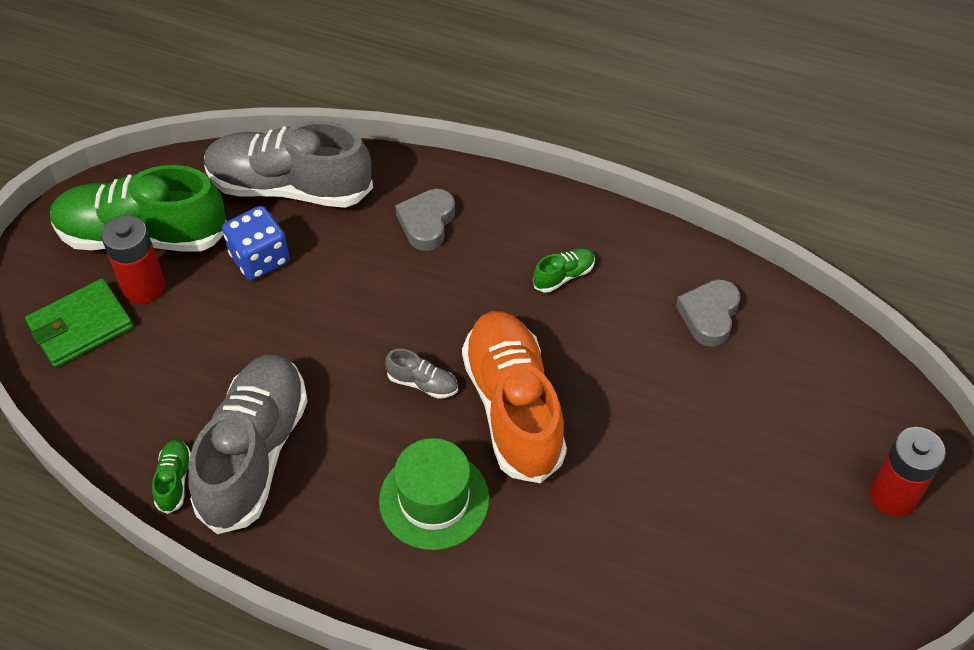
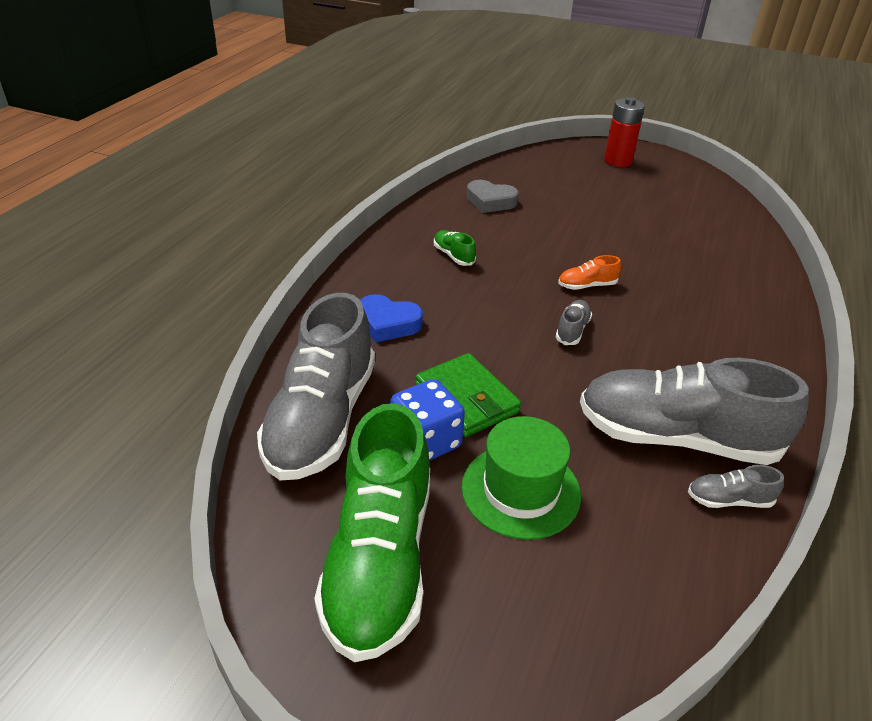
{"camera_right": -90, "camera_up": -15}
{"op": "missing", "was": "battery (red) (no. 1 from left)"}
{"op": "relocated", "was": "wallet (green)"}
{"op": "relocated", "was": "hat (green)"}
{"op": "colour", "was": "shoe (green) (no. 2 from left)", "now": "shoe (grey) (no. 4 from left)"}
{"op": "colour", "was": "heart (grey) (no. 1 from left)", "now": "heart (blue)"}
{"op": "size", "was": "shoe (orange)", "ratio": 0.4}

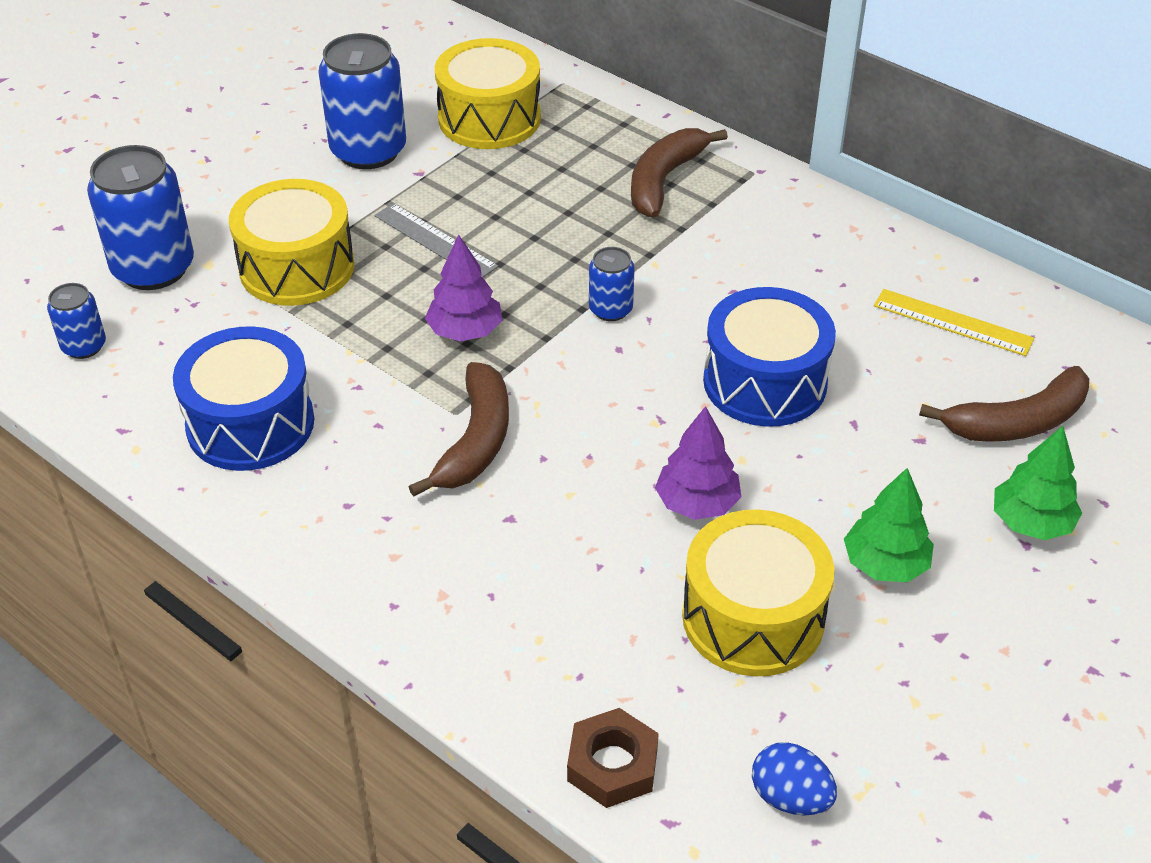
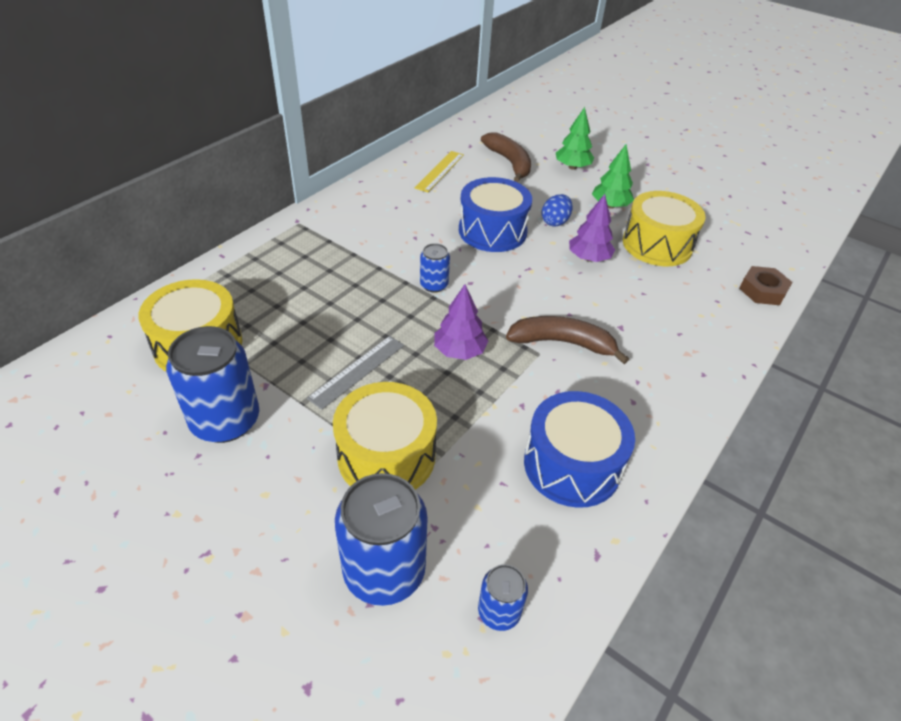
{"camera_right": -95, "camera_up": 0}
{"op": "missing", "was": "banana (brown) (no. 2 from left)"}
{"op": "relocated", "was": "egg (blue)"}

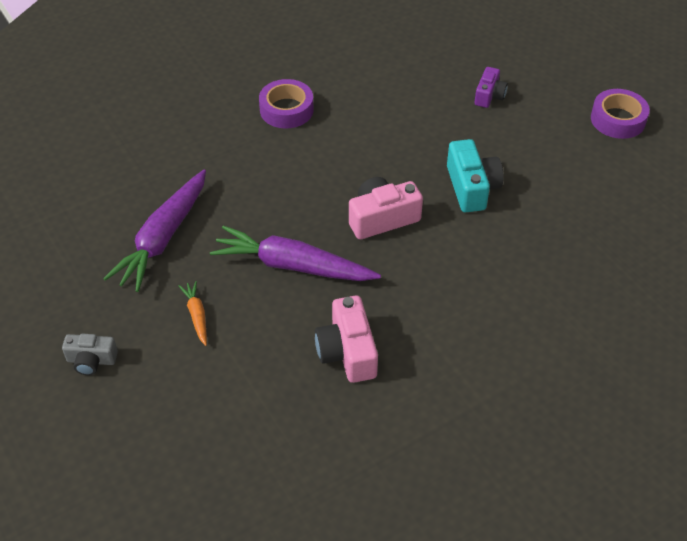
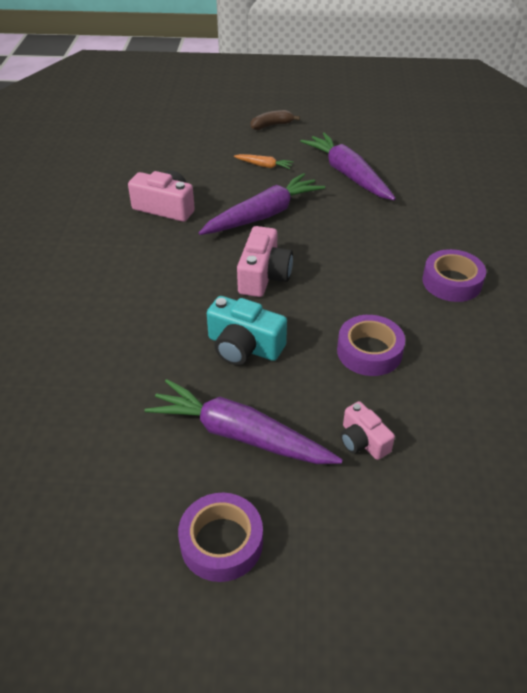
{"camera_right": 125, "camera_up": -5}
{"op": "appeared", "now": "carrot (purple) (no. 1 from left)"}
{"op": "appeared", "now": "tape (purple) (no. 2 from left)"}
{"op": "exchanged", "was": "camera (grey)", "now": "banana (brown)"}
{"op": "colour", "was": "camera (purple)", "now": "camera (pink) (no. 3 from left)"}

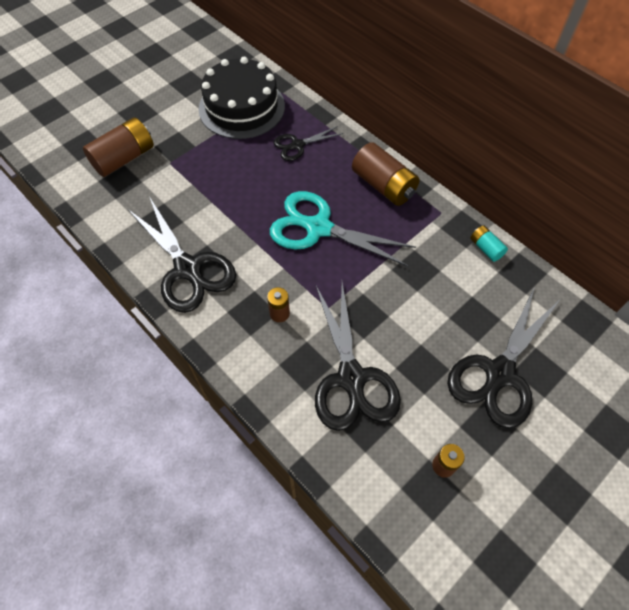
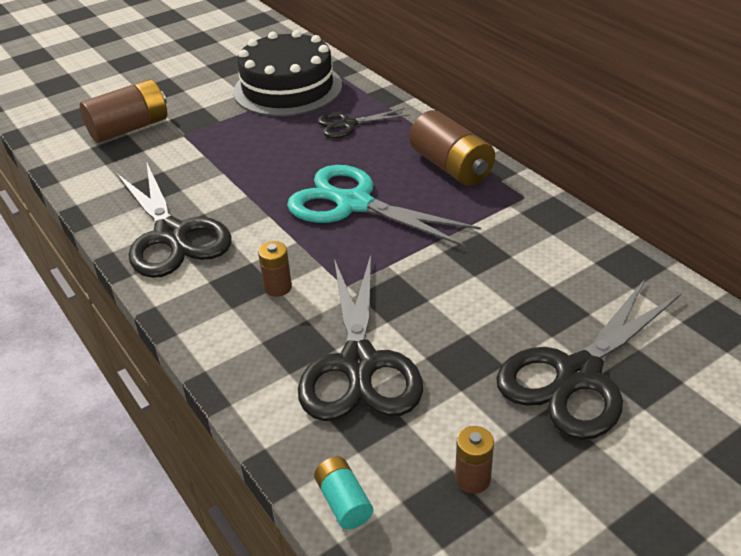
{"camera_right": 10, "camera_up": -20}
{"op": "relocated", "was": "battery (turquoise)"}

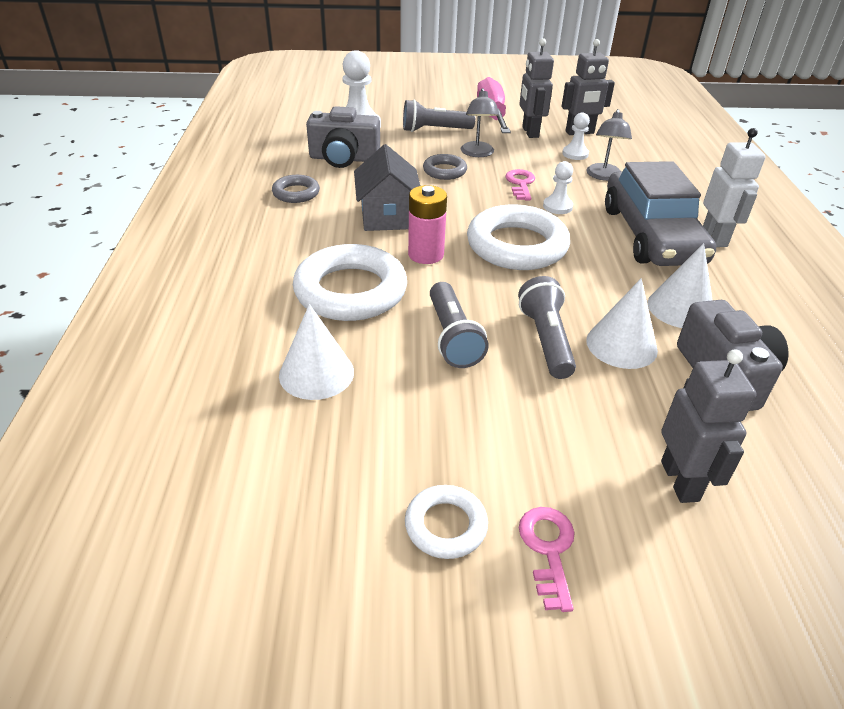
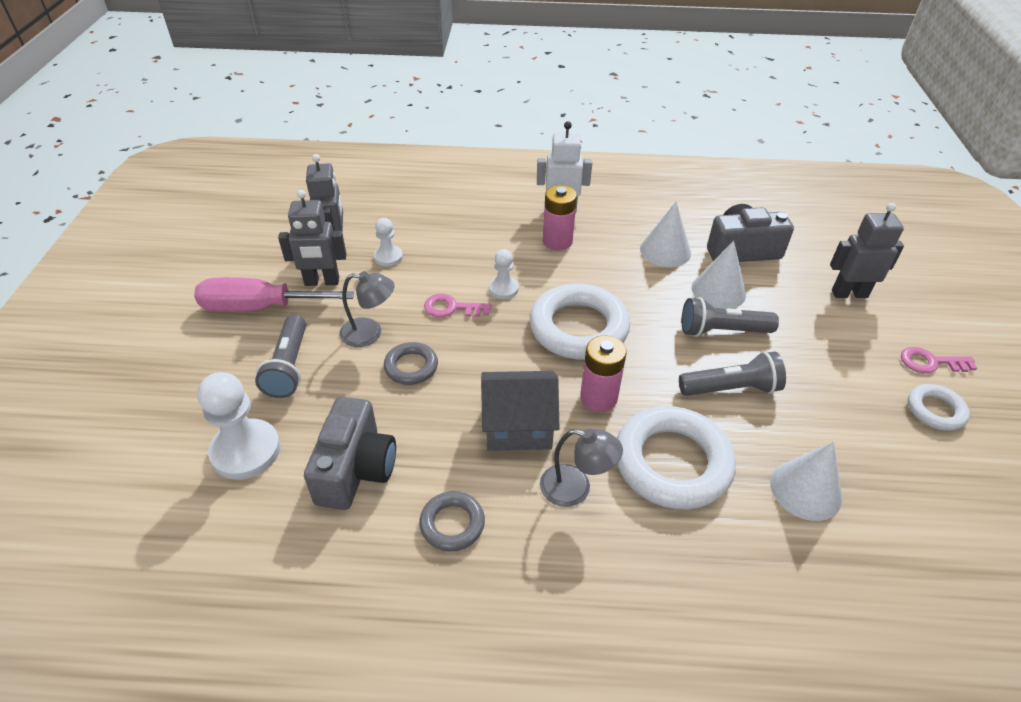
{"camera_right": -85, "camera_up": 5}
{"op": "relocated", "was": "lamp (grey) (no. 2 from left)"}
{"op": "exchanged", "was": "car (grey)", "now": "battery (pink) (no. 1 from left)"}

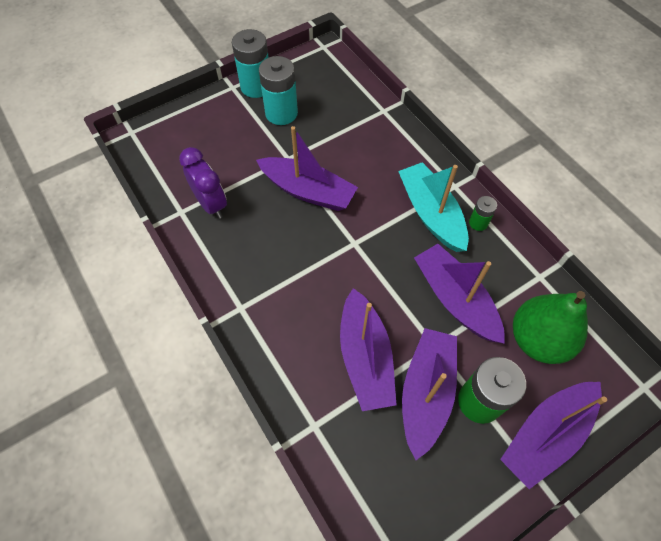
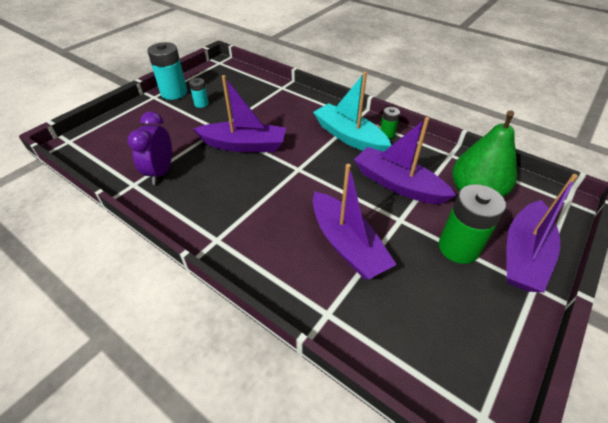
{"camera_right": -20, "camera_up": -15}
{"op": "missing", "was": "boat (purple) (no. 3 from left)"}
{"op": "spun", "was": "clock (purple)", "clockwise": -120}
{"op": "size", "was": "battery (turquoise) (no. 2 from left)", "ratio": 0.52}

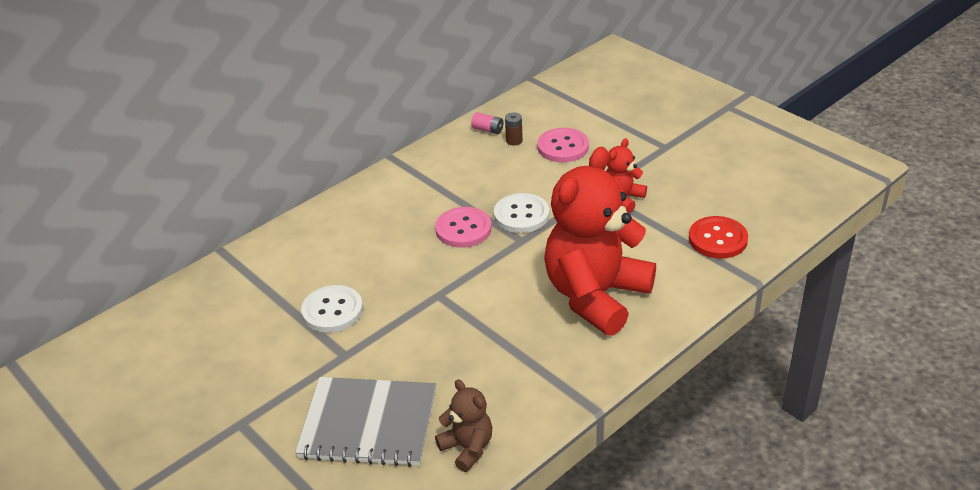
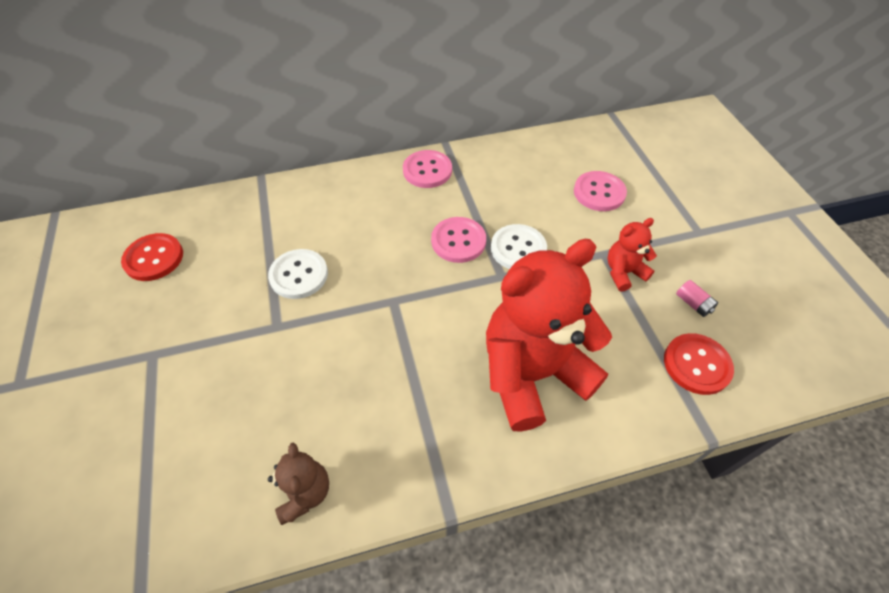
{"camera_right": 25, "camera_up": 15}
{"op": "missing", "was": "notebook (grey)"}
{"op": "missing", "was": "battery (brown)"}
{"op": "appeared", "now": "button (red) (no. 1 from left)"}
{"op": "appeared", "now": "button (pink) (no. 1 from left)"}
{"op": "relocated", "was": "battery (pink)"}

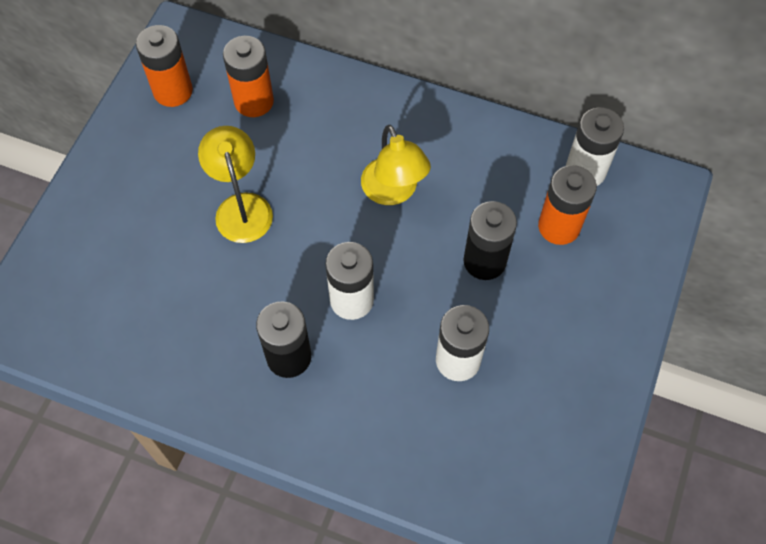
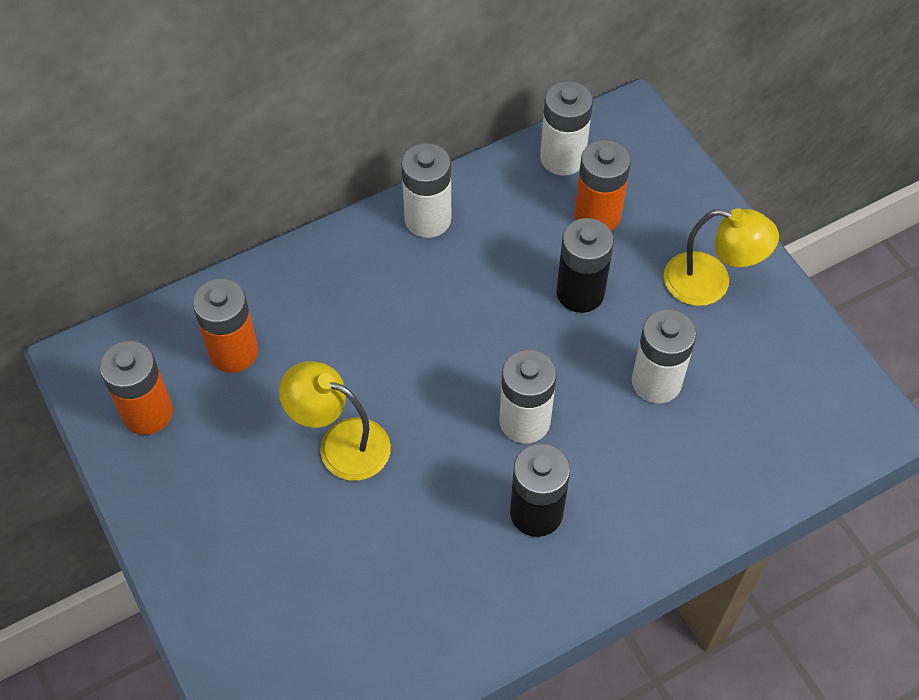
{"camera_right": -50, "camera_up": -5}
{"op": "appeared", "now": "battery (white) (no. 1 from left)"}
{"op": "relocated", "was": "lamp (yellow) (no. 2 from left)"}

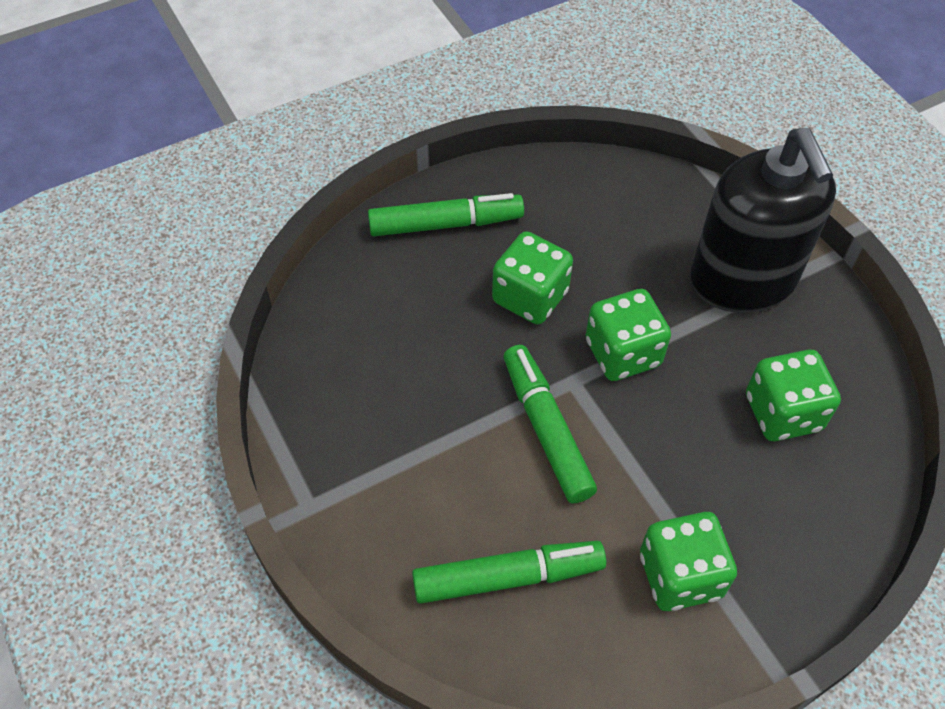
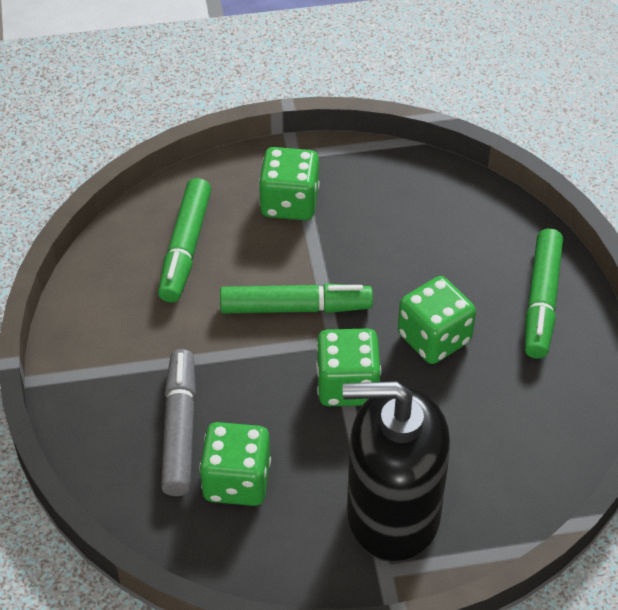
{"camera_right": 110, "camera_up": -5}
{"op": "appeared", "now": "marker (grey)"}
{"op": "relocated", "was": "dice (green) (no. 3 from left in the first image)", "now": "dice (green) (no. 2 from left)"}

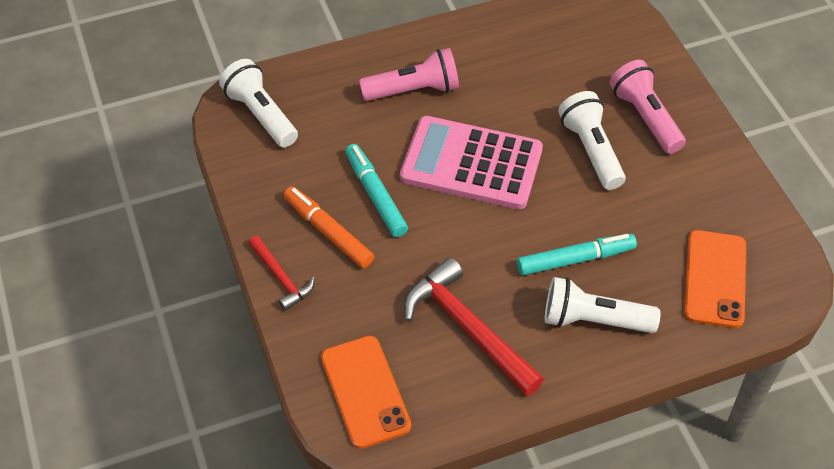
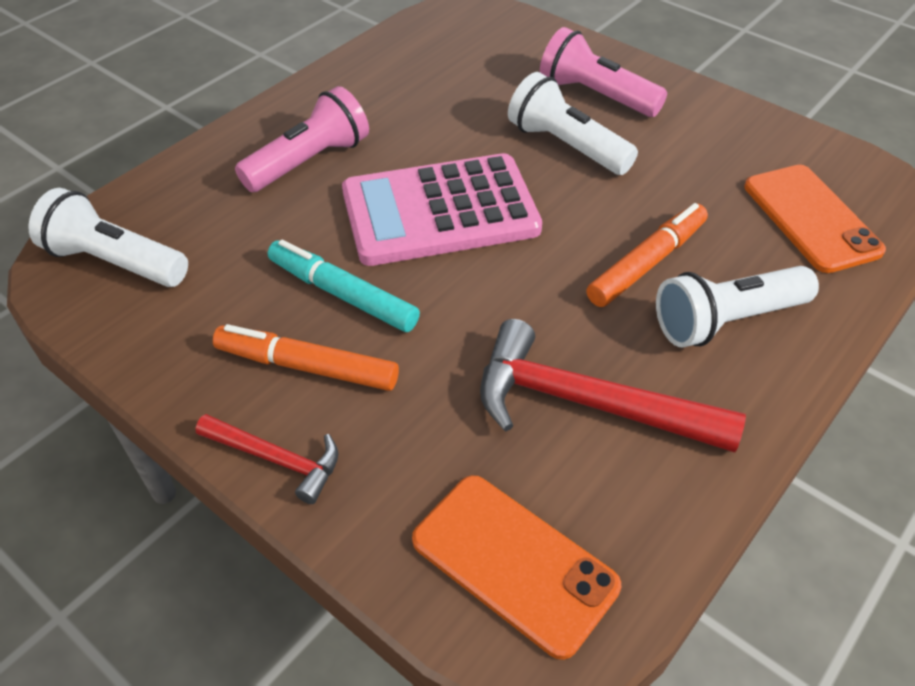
{"camera_right": -30, "camera_up": -5}
{"op": "colour", "was": "marker (turquoise) (no. 2 from left)", "now": "marker (orange) (no. 2 from left)"}

